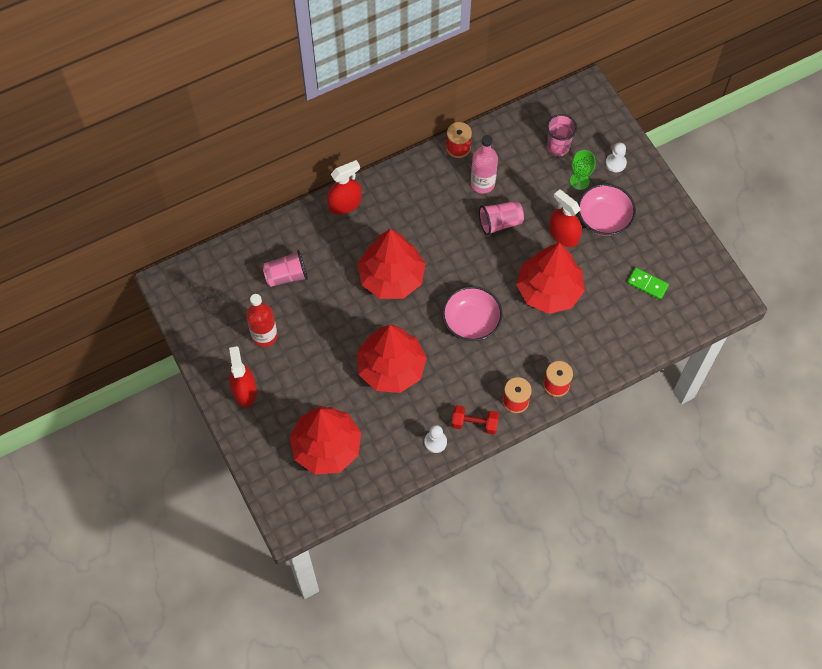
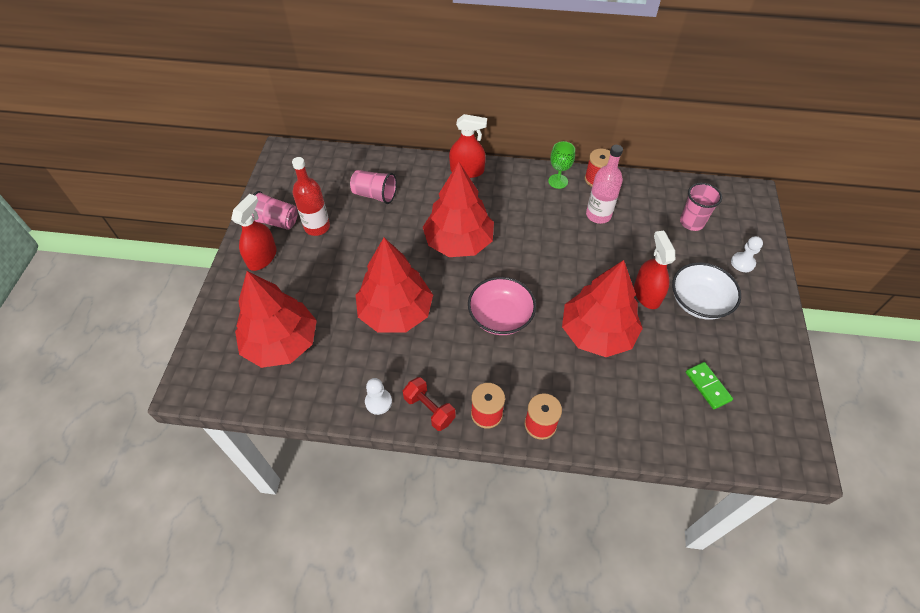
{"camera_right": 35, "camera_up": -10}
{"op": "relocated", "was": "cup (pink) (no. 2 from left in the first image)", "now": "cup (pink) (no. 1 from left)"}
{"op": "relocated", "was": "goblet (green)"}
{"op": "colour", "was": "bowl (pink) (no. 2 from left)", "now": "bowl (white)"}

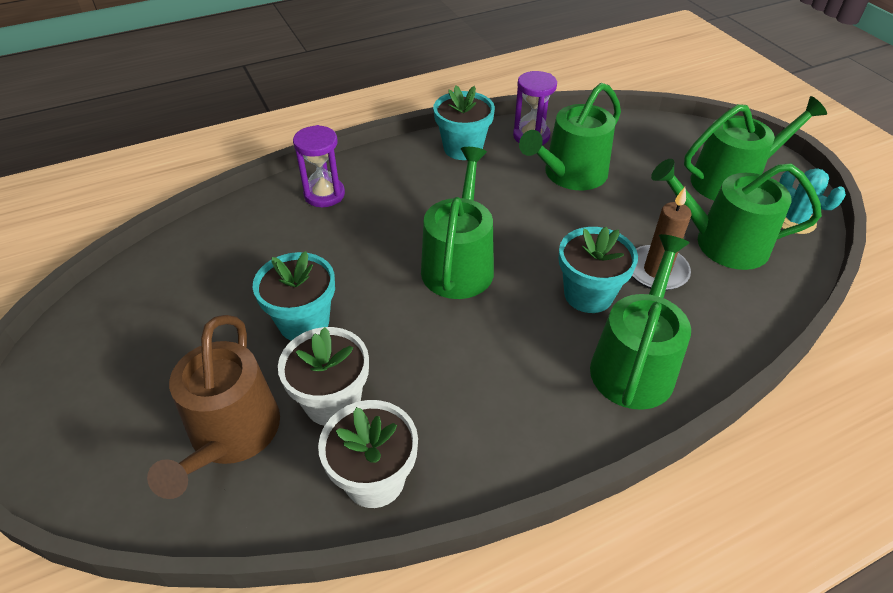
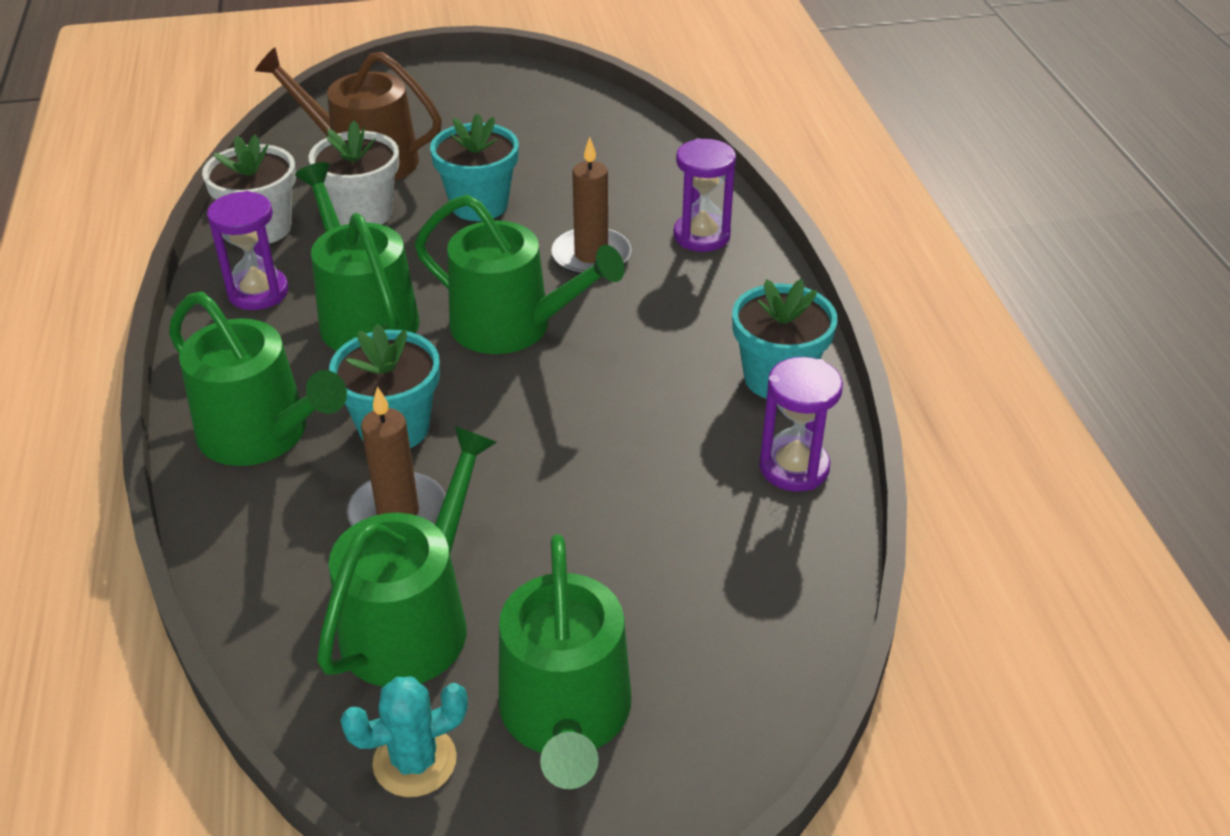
{"camera_right": 105, "camera_up": -5}
{"op": "appeared", "now": "hourglass (purple) (no. 1 from left)"}
{"op": "appeared", "now": "candle (brown) (no. 2 from left)"}
{"op": "relocated", "was": "watering can (green) (no. 2 from left)"}

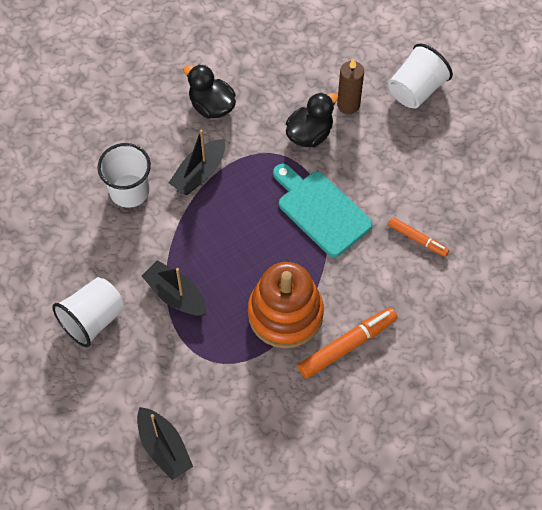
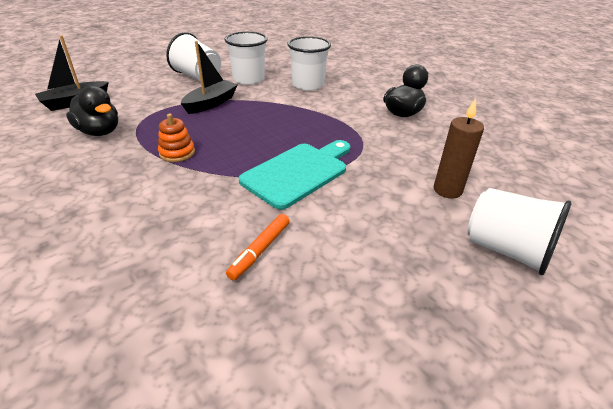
{"camera_right": 85, "camera_up": -25}
{"op": "missing", "was": "boat (black) (no. 3 from left)"}
{"op": "missing", "was": "marker (orange) (no. 1 from left)"}
{"op": "appeared", "now": "cup (white) (no. 2 from left)"}
{"op": "relocated", "was": "duck (black) (no. 2 from left in the first image)", "now": "duck (black) (no. 1 from left)"}
{"op": "size", "was": "stacking toy (orange)", "ratio": 0.45}

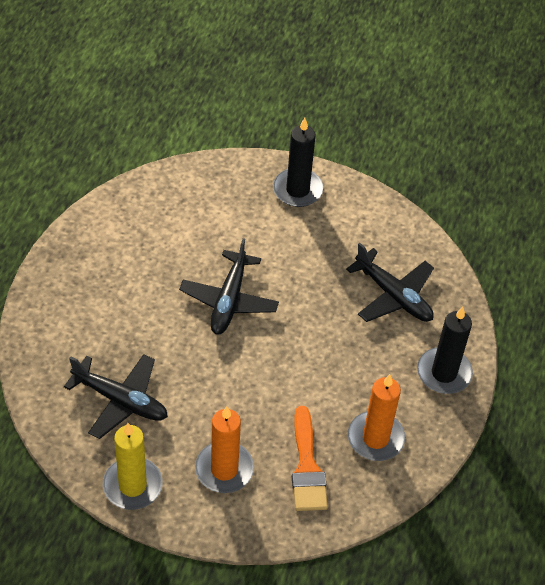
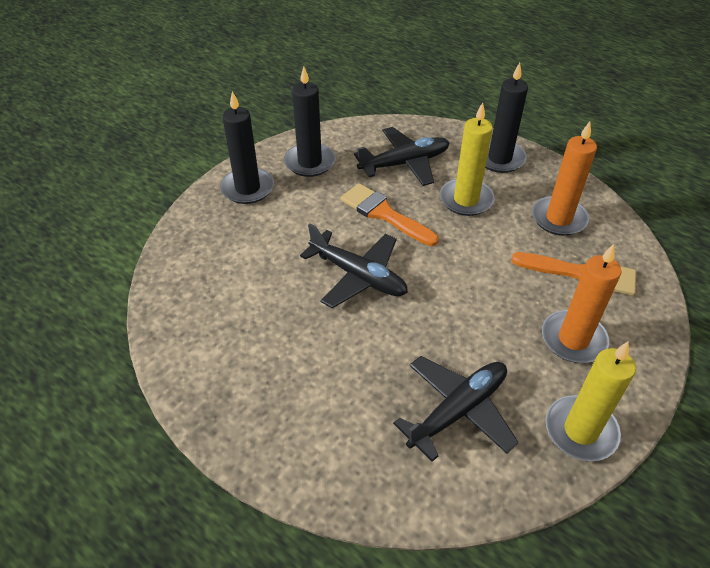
{"camera_right": -65, "camera_up": -5}
{"op": "appeared", "now": "candle (black) (no. 2 from left)"}
{"op": "appeared", "now": "brush (orange) (no. 1 from left)"}
{"op": "appeared", "now": "candle (yellow) (no. 1 from left)"}

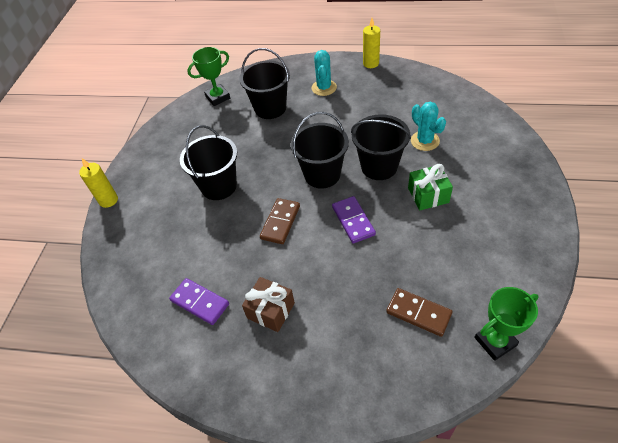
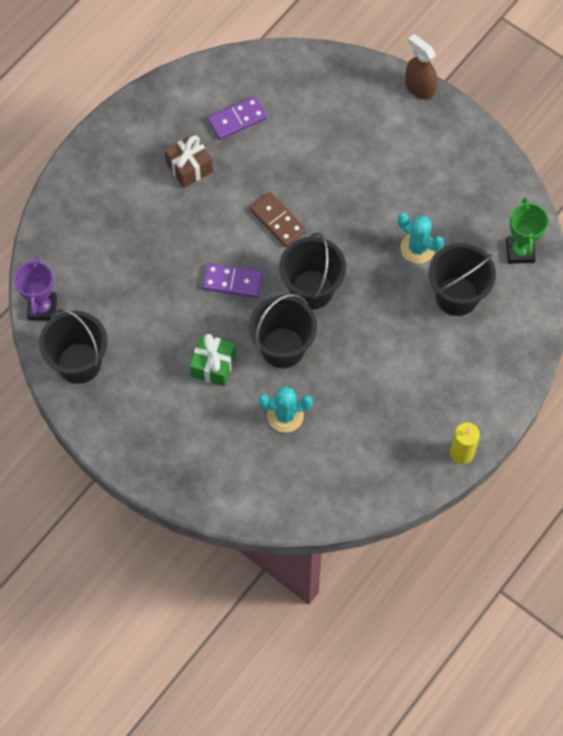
{"camera_right": 115, "camera_up": 15}
{"op": "missing", "was": "domino (brown) (no. 2 from left)"}
{"op": "relocated", "was": "bucket (black) (no. 1 from left)"}
{"op": "relocated", "was": "cactus (turquoise) (no. 1 from left in the first image)", "now": "cactus (turquoise) (no. 2 from left)"}
{"op": "exchanged", "was": "candle (yellow) (no. 1 from left)", "now": "spray bottle (brown)"}
{"op": "colour", "was": "trophy (green) (no. 2 from left)", "now": "trophy (purple)"}

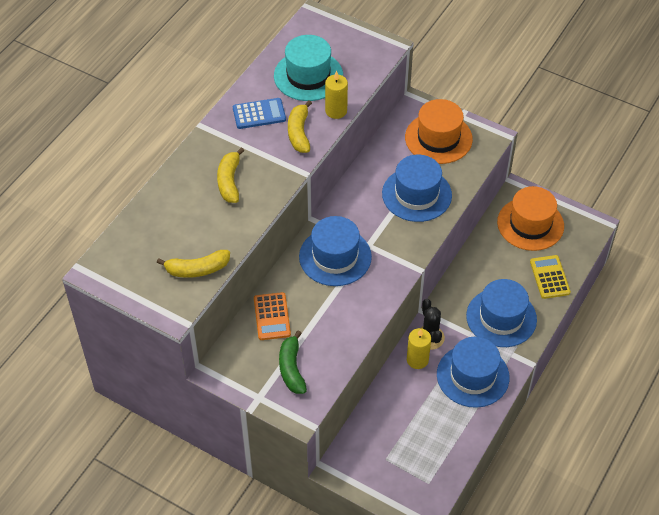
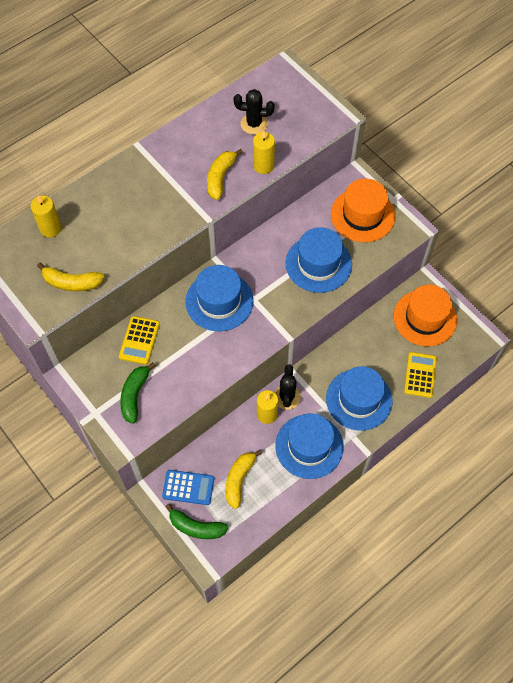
{"camera_right": 20, "camera_up": 10}
{"op": "appeared", "now": "candle (yellow) (no. 1 from left)"}
{"op": "appeared", "now": "banana (green) (no. 2 from left)"}
{"op": "relocated", "was": "banana (yellow) (no. 2 from left in the first image)", "now": "banana (yellow) (no. 3 from left)"}
{"op": "relocated", "was": "calculator (blue)"}
{"op": "exchanged", "was": "hat (turquoise)", "now": "cactus (black) (no. 1 from left)"}
{"op": "colour", "was": "calculator (orange)", "now": "calculator (yellow) (no. 1 from left)"}

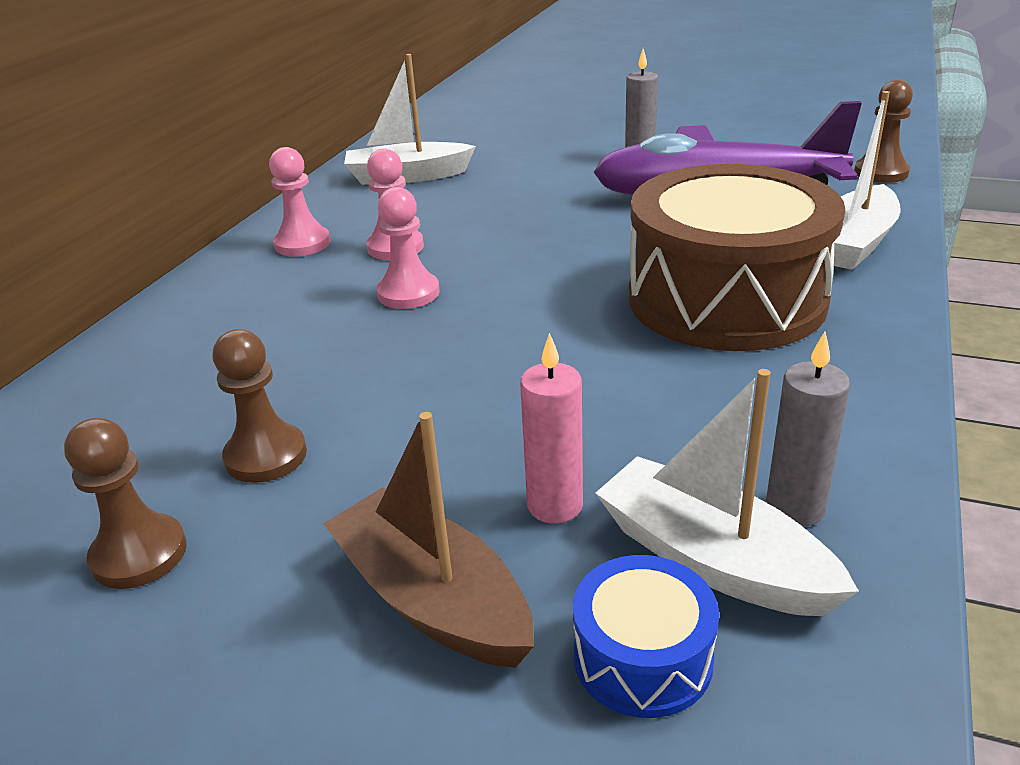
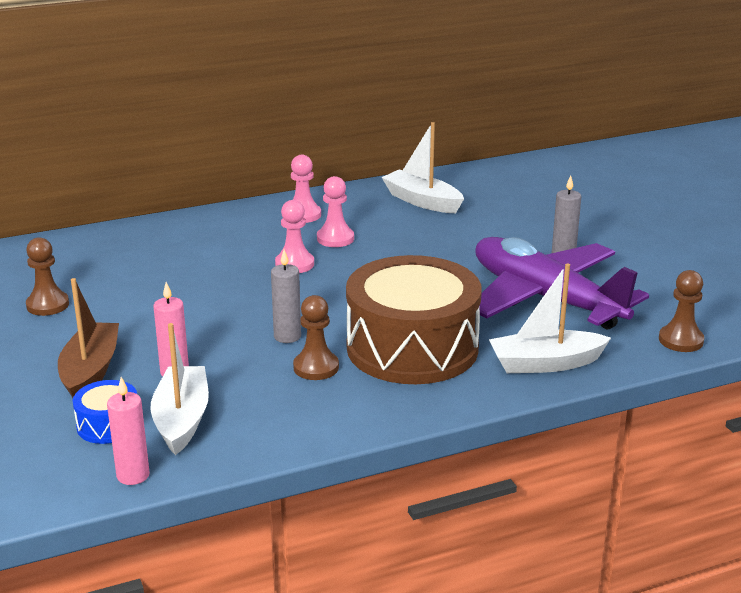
{"camera_right": 45, "camera_up": -5}
{"op": "appeared", "now": "candle (pink) (no. 1 from left)"}
{"op": "relocated", "was": "pawn (brown) (no. 2 from left)"}
{"op": "relocated", "was": "candle (grey) (no. 2 from left in the first image)", "now": "candle (grey) (no. 1 from left)"}

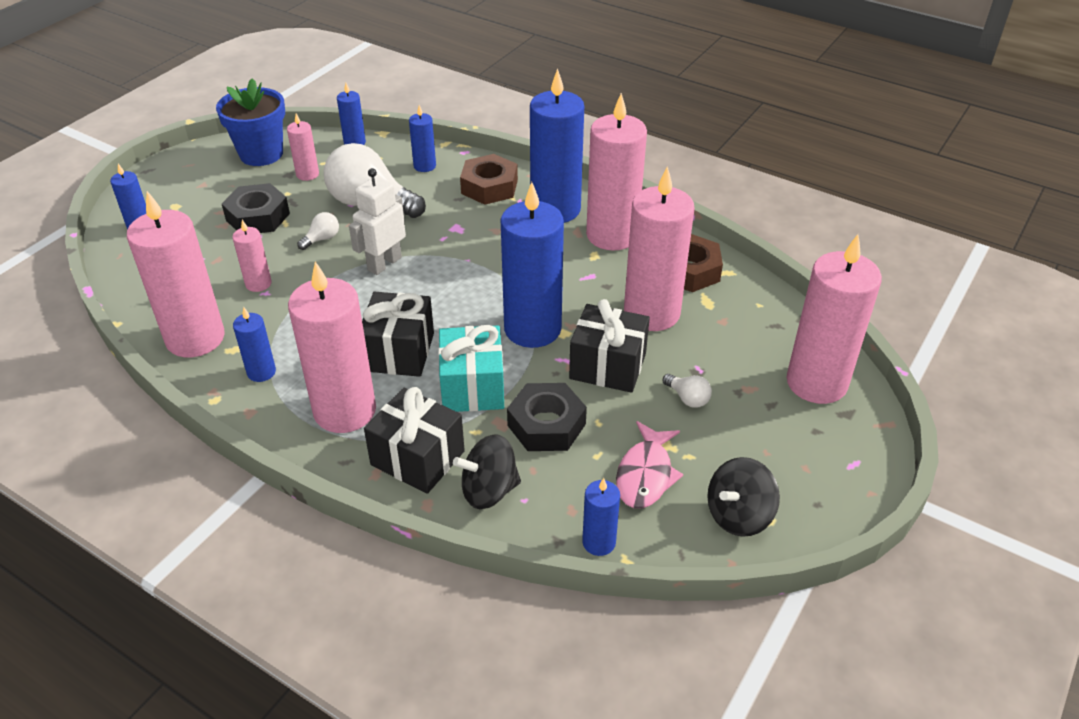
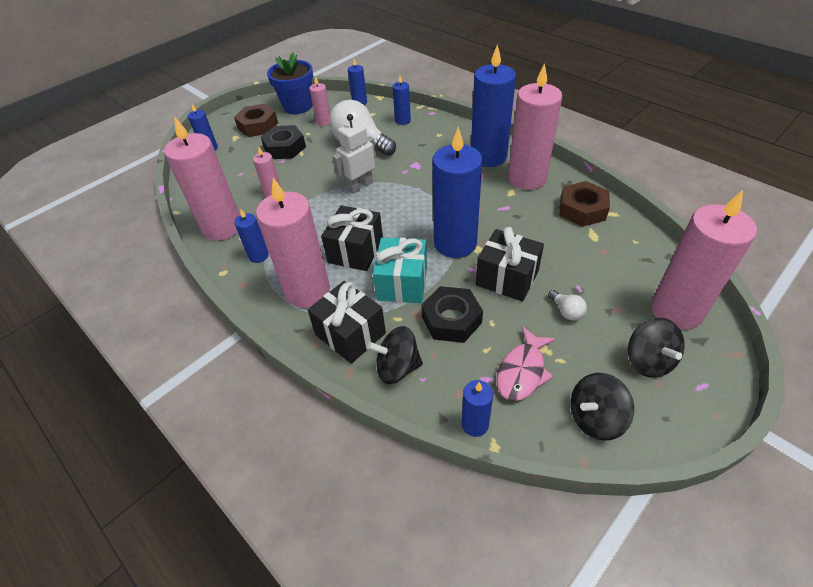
{"camera_right": 15, "camera_up": 5}
{"op": "missing", "was": "light bulb (white) (no. 1 from left)"}
{"op": "missing", "was": "candle (pink) (no. 6 from left)"}
{"op": "appeared", "now": "spinning top (black) (no. 3 from left)"}
{"op": "relocated", "was": "nut (brown) (no. 1 from left)"}

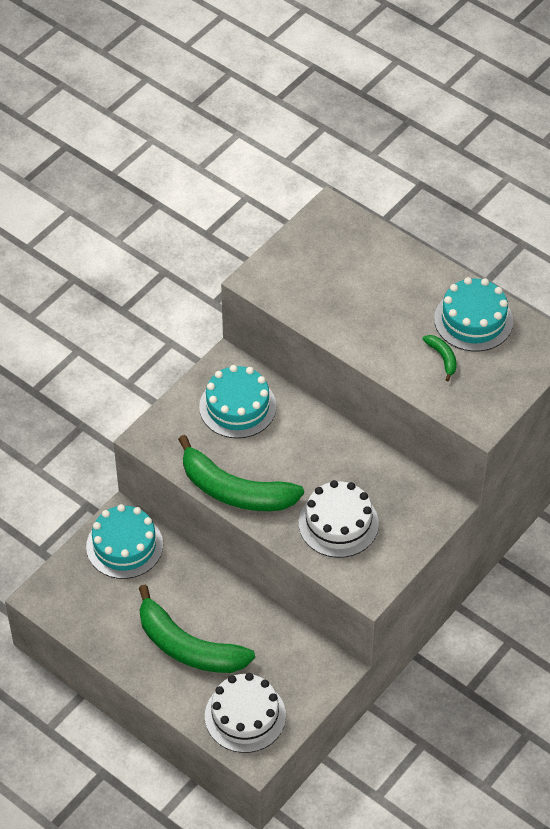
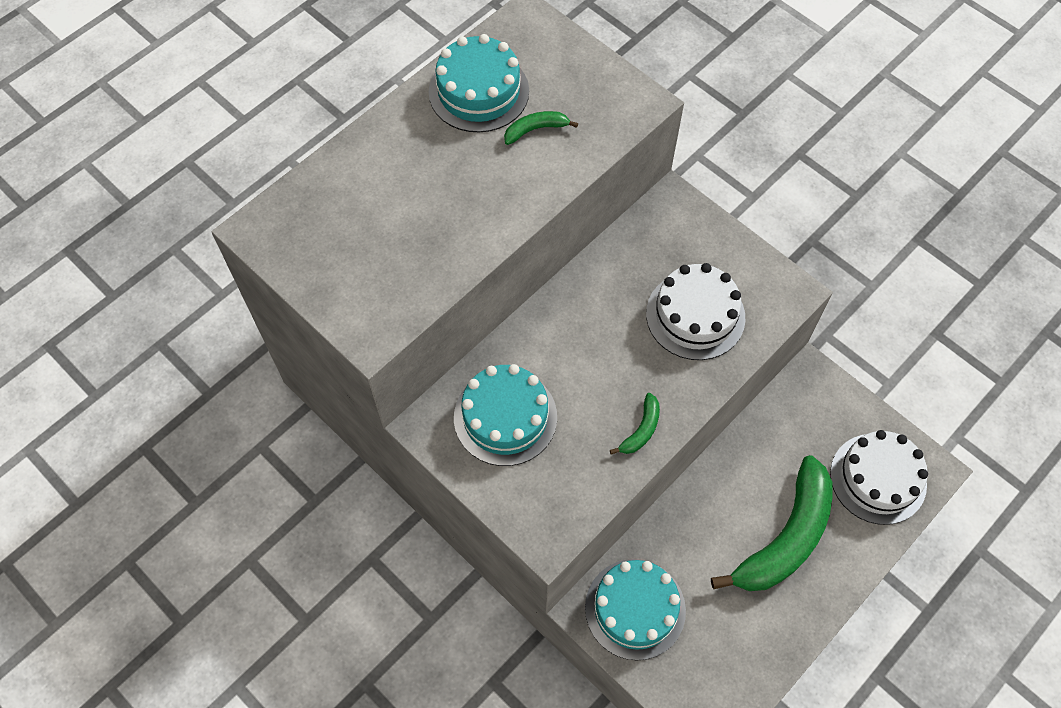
{"camera_right": -85, "camera_up": 10}
{"op": "size", "was": "banana (green) (no. 2 from left)", "ratio": 0.42}

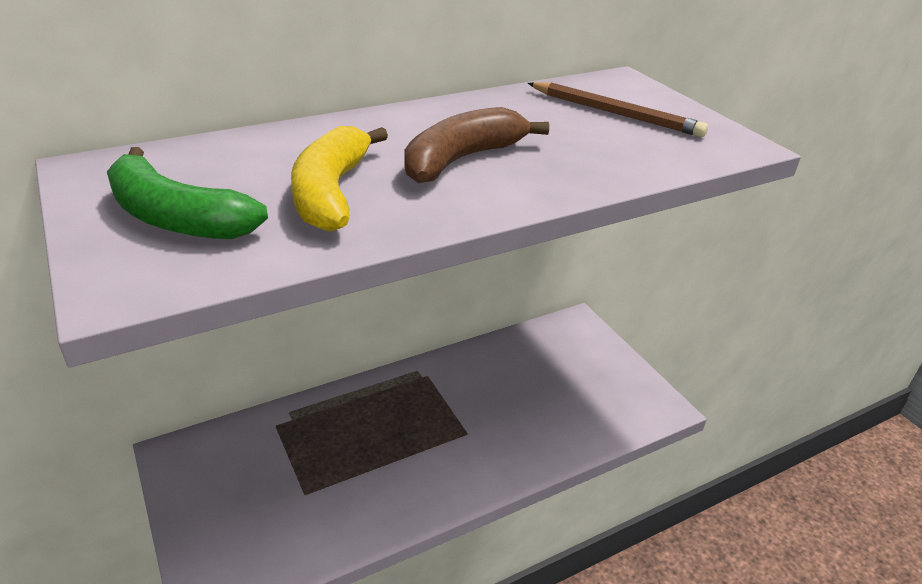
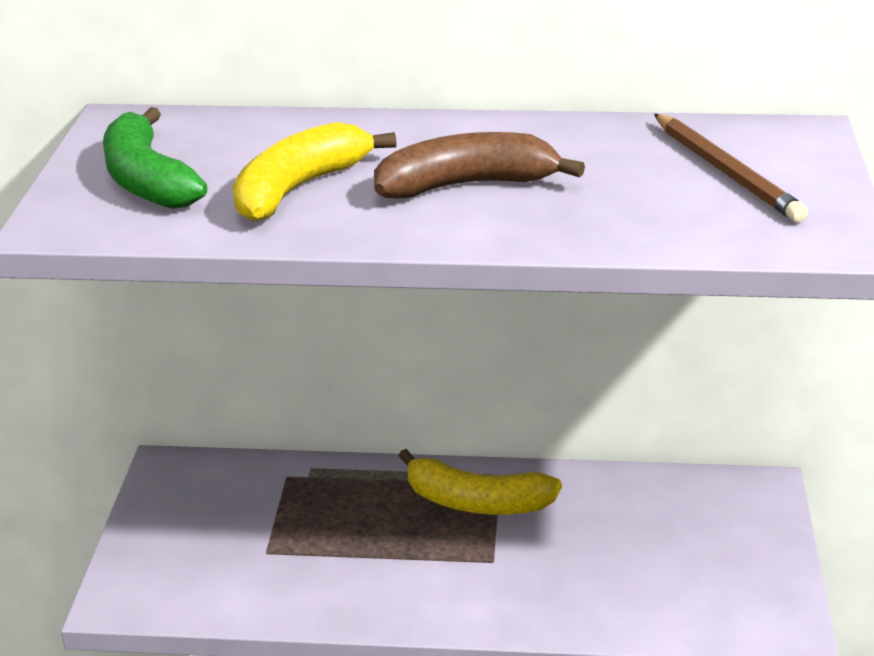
{"camera_right": 35, "camera_up": -5}
{"op": "appeared", "now": "banana (yellow) (no. 2 from left)"}

